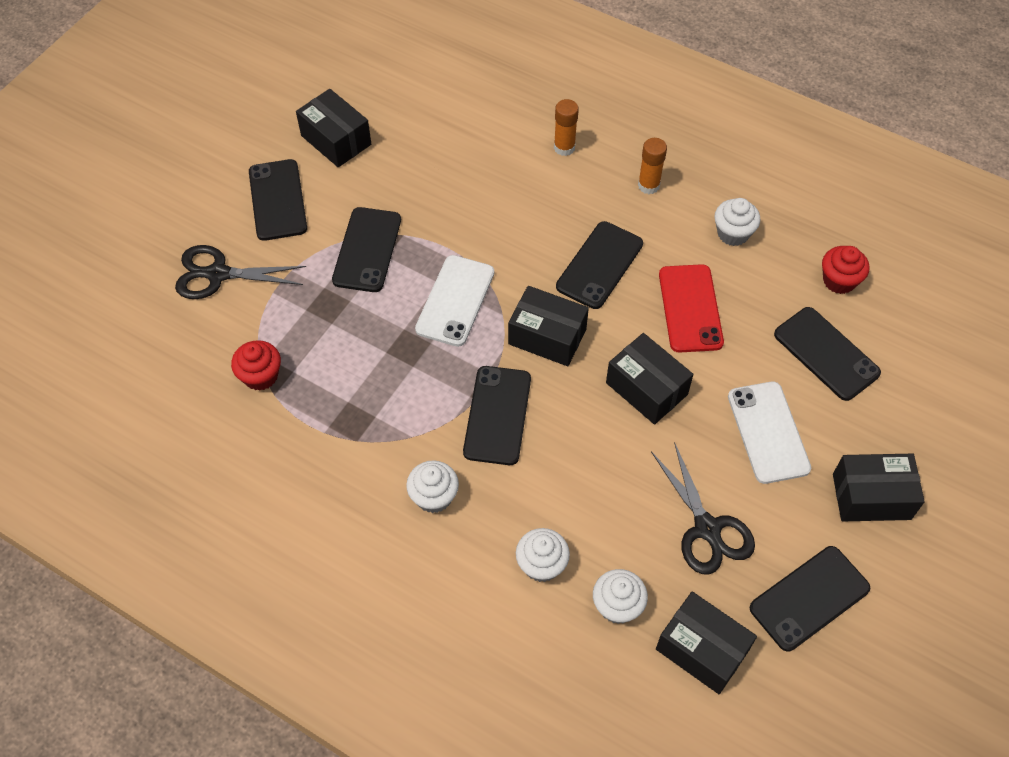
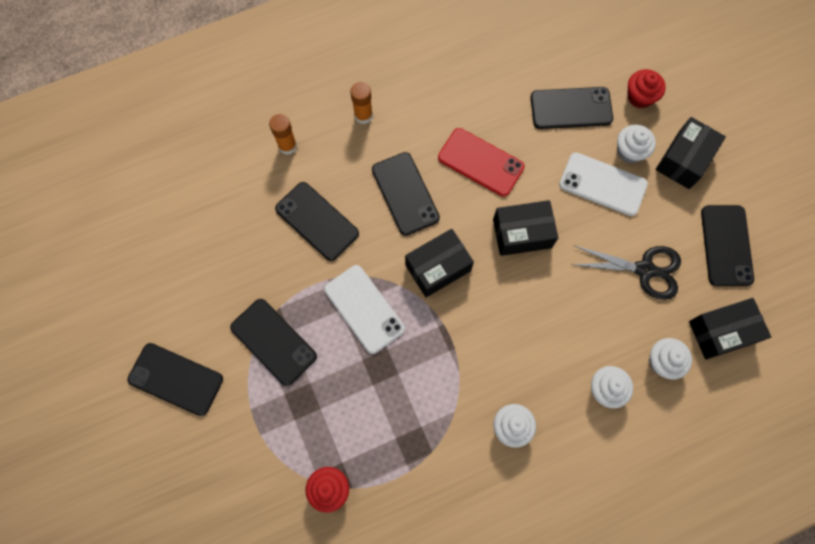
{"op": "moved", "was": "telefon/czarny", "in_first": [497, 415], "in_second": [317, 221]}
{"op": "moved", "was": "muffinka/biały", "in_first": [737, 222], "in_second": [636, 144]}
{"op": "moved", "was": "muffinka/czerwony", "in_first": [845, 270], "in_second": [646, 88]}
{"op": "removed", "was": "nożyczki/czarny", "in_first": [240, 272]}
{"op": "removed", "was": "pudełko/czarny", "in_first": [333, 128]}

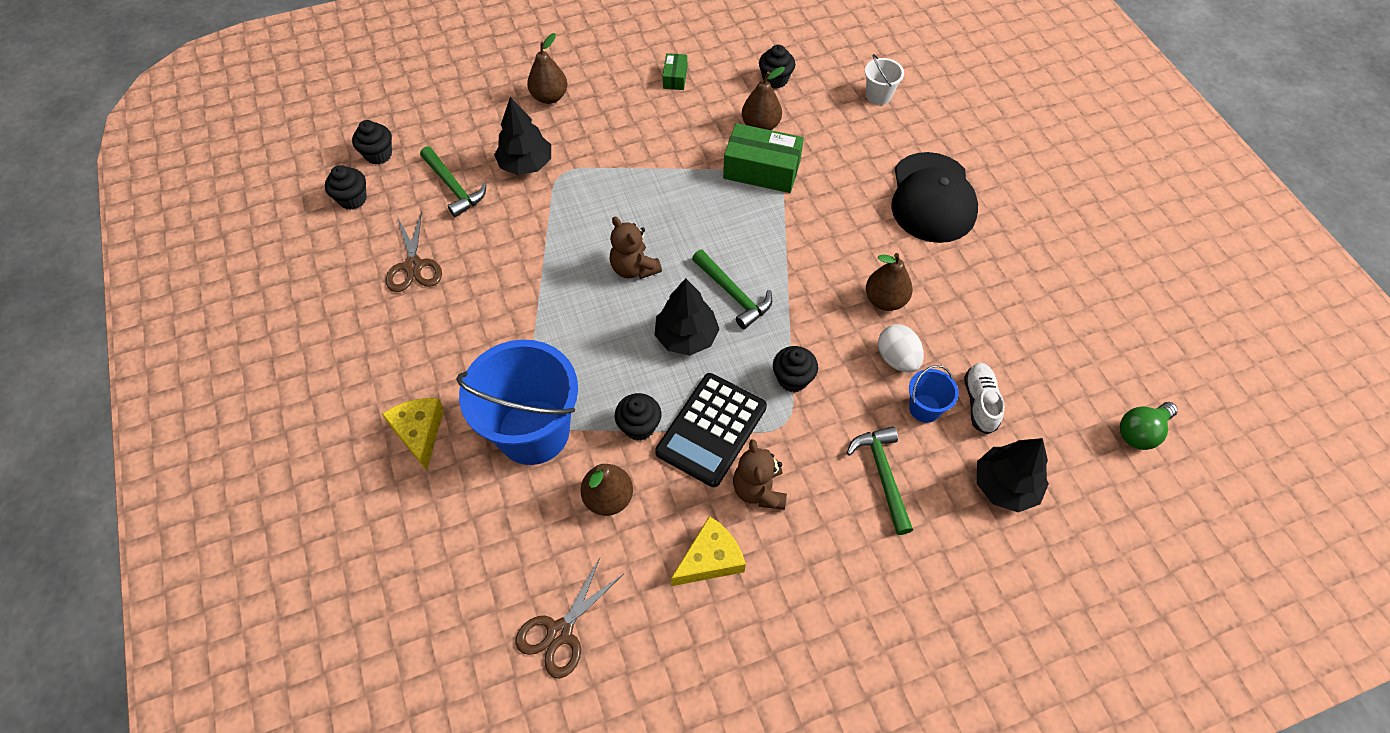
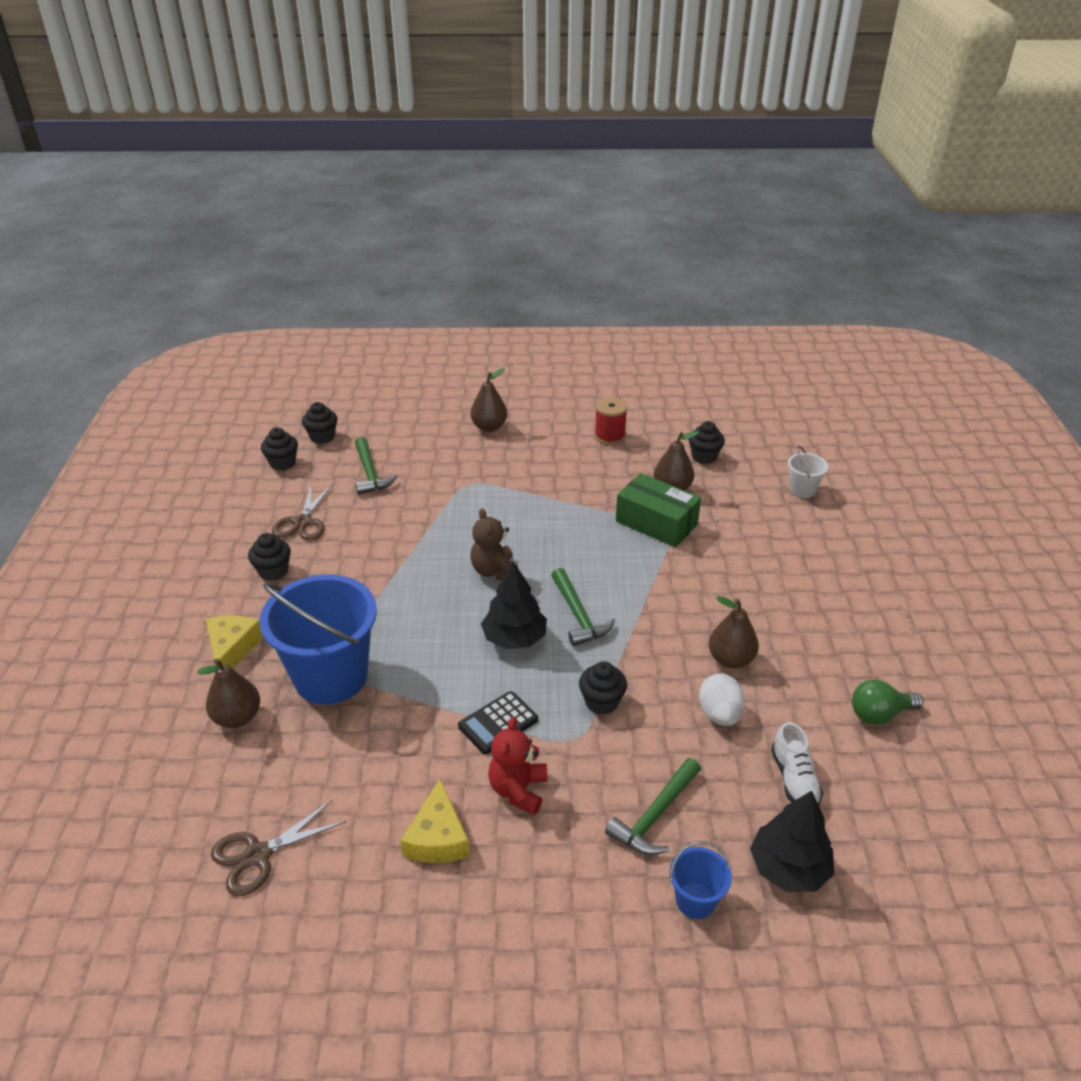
{"op": "moved", "was": "gruszka/brązowy", "in_first": [606, 490], "in_second": [228, 693]}
{"op": "moved", "was": "muffinka/czarny", "in_first": [638, 417], "in_second": [269, 557]}
{"op": "turned", "was": "ser/żółty", "in_first": [708, 551], "in_second": [435, 821], "clockwise": 105}
{"op": "resized", "was": "kalkulator/czarny", "in_first": [711, 430], "in_second": [498, 722], "ratio": 0.62}
{"op": "recoloured", "was": "miś/brązowy", "now": "miś/czerwony", "in_first": [760, 474], "in_second": [518, 766]}
{"op": "replaced", "was": "pudełko/zielony", "now": "szpulka/czerwony", "in_first": [675, 71], "in_second": [611, 421]}
{"op": "turned", "was": "młotek/zielony", "in_first": [880, 480], "in_second": [653, 806], "clockwise": -150}
{"op": "moved", "was": "wiadro/niebieski", "in_first": [934, 394], "in_second": [701, 880]}
{"op": "turned", "was": "but/biały", "in_first": [984, 398], "in_second": [797, 763], "clockwise": 150}
{"op": "moved", "was": "żarówka/zielony", "in_first": [1149, 426], "in_second": [887, 702]}
{"op": "removed", "was": "drzewko/czarny", "in_first": [522, 136]}
{"op": "removed", "was": "czapka/czarny", "in_first": [934, 197]}

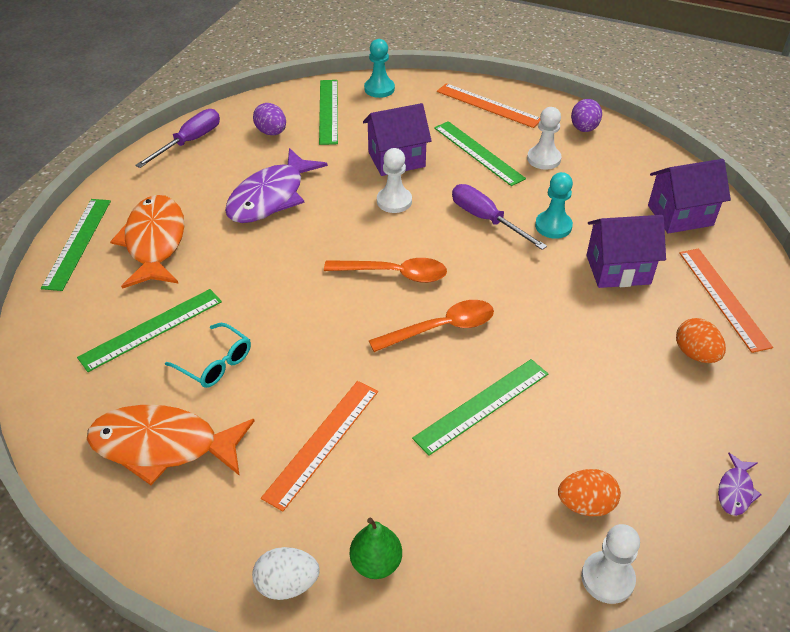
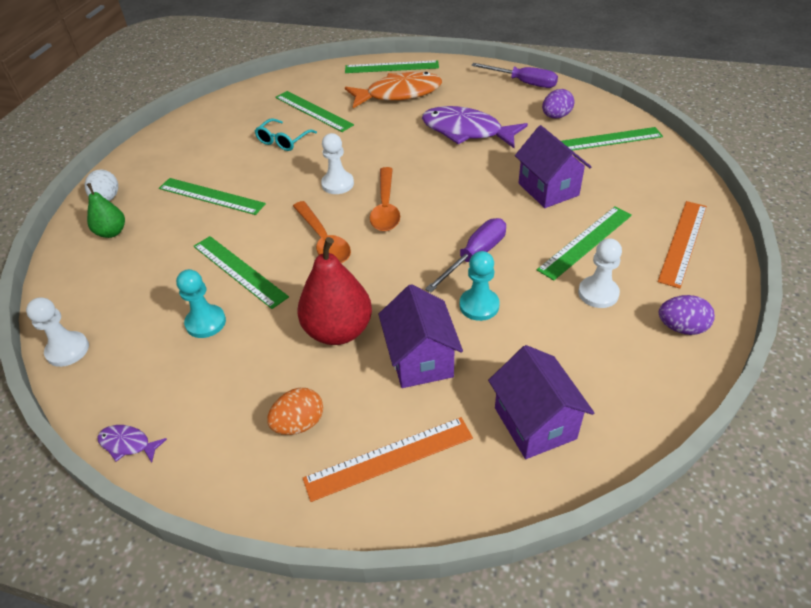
{"op": "recoloured", "was": "linijka/pomarańczowy", "now": "linijka/zielony", "in_first": [319, 446], "in_second": [212, 196]}
{"op": "moved", "was": "pionek/turkusowy", "in_first": [379, 68], "in_second": [201, 303]}
{"op": "added", "now": "gruszka/czerwony", "in_second": [335, 291]}
{"op": "moved", "was": "pionek/biały", "in_first": [394, 180], "in_second": [337, 163]}
{"op": "removed", "was": "ryba/pomarańczowy", "in_first": [171, 445]}
{"op": "removed", "was": "jajko/pomarańczowy", "in_first": [589, 492]}

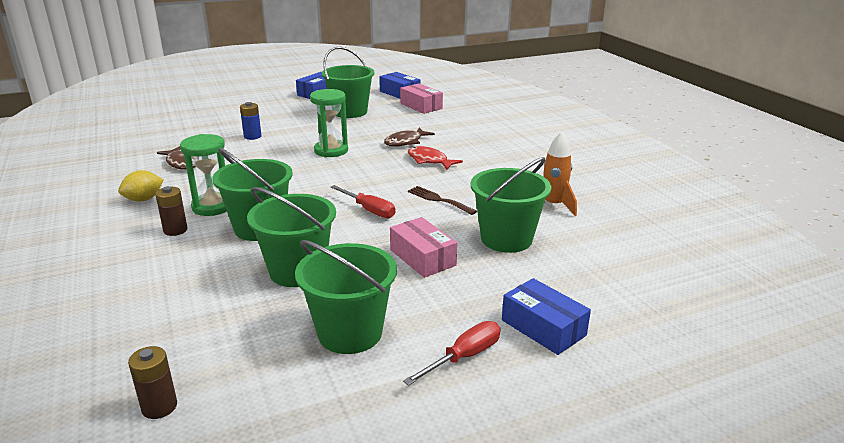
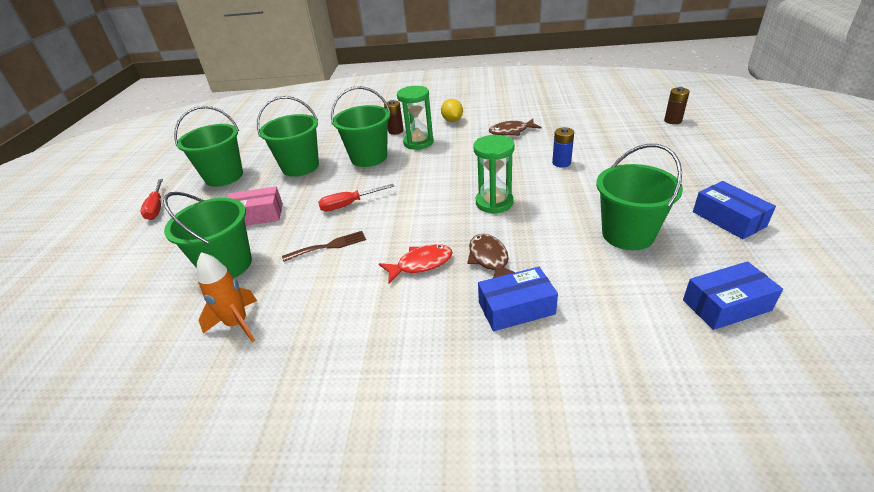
{"op": "moved", "was": "pudełko/niebieski", "in_first": [546, 316], "in_second": [518, 299]}
{"op": "moved", "was": "bateria/brązowy", "in_first": [152, 382], "in_second": [677, 105]}
{"op": "removed", "was": "pudełko/różowy", "in_first": [421, 98]}

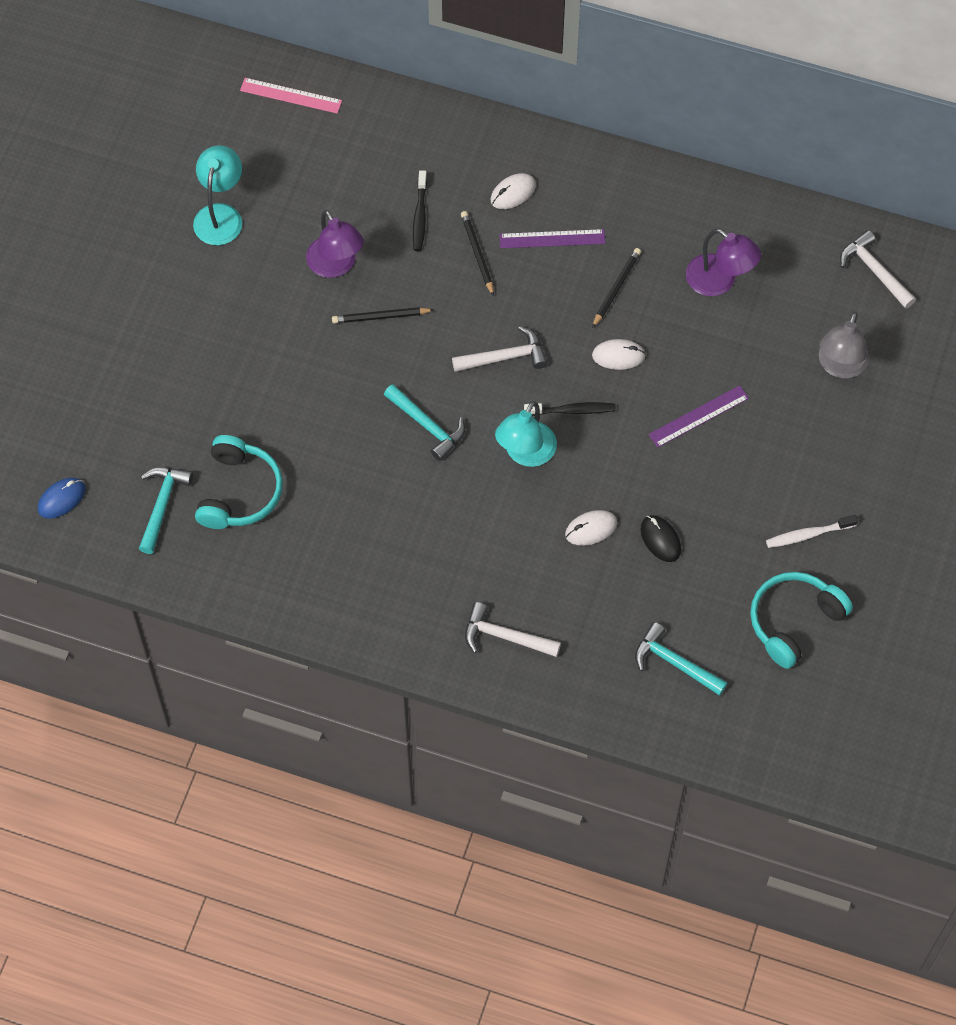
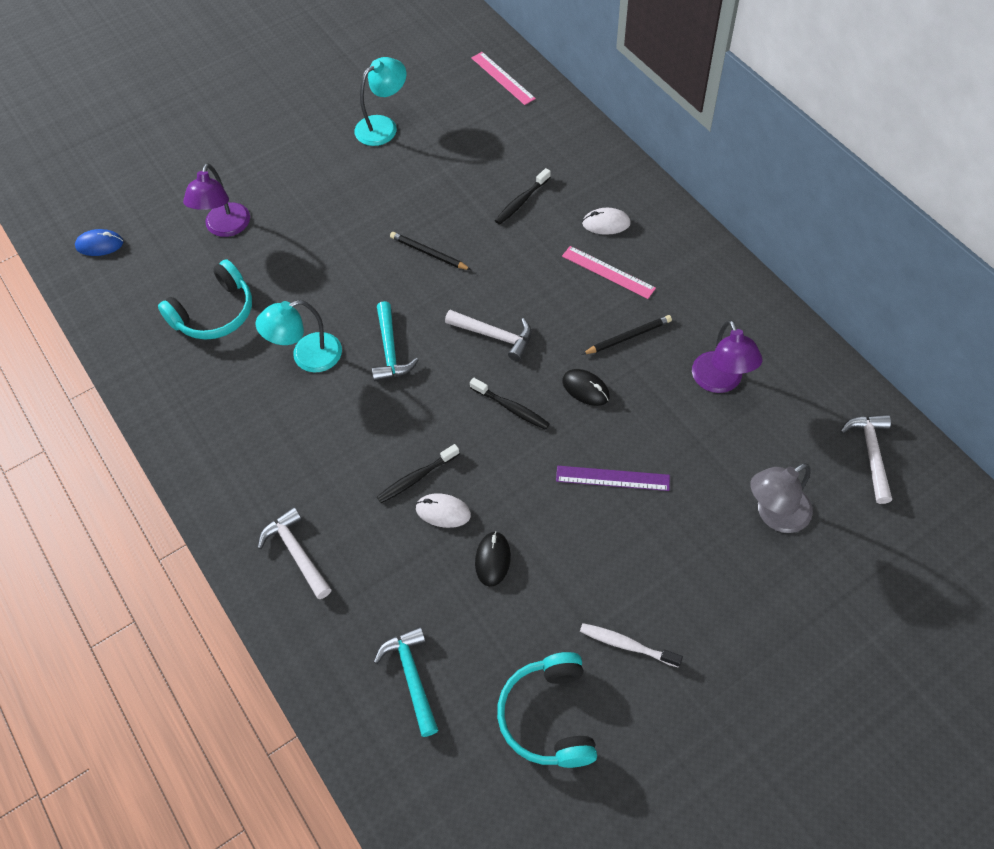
{"op": "moved", "was": "lampka/fioletowy", "in_first": [335, 244], "in_second": [216, 200]}
{"op": "moved", "was": "lampka/turkusowy", "in_first": [526, 434], "in_second": [299, 336]}
{"op": "added", "now": "szczoteczka do zębów/czarny", "in_second": [418, 473]}
{"op": "turned", "was": "słuchawki/turkusowy", "in_first": [801, 620], "in_second": [547, 710], "clockwise": -90}
{"op": "recoloured", "was": "linijka/fioletowy", "now": "linijka/różowy", "in_first": [552, 238], "in_second": [609, 272]}
{"op": "recoloured", "was": "myszka/biały", "now": "myszka/czarny", "in_first": [619, 354], "in_second": [586, 387]}
{"op": "removed", "was": "młotek/turkusowy", "in_first": [166, 510]}
{"op": "removed", "was": "ołówek/czarny", "in_first": [477, 253]}

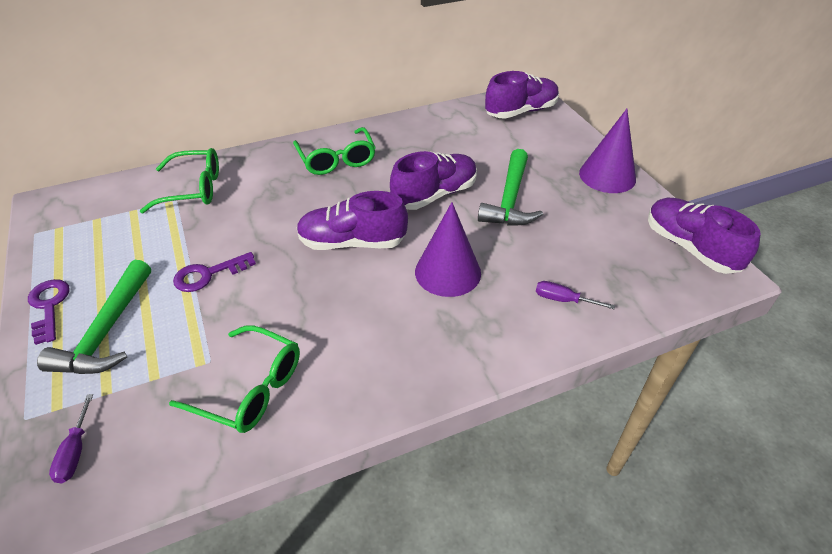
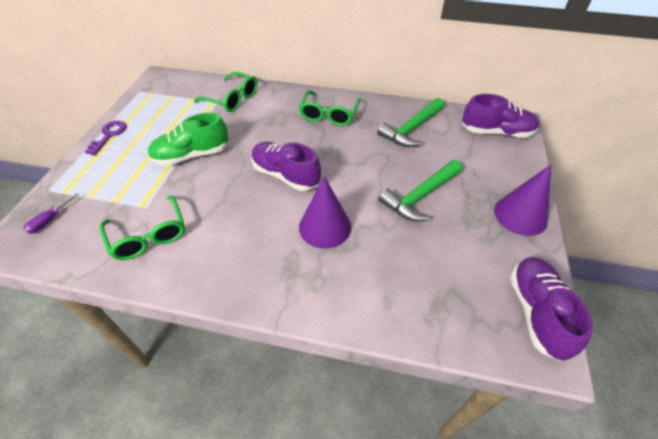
{"op": "replaced", "was": "klucz/fioletowy", "now": "but/zielony", "in_first": [214, 272], "in_second": [188, 139]}
{"op": "moved", "was": "młotek/zielony", "in_first": [94, 317], "in_second": [410, 122]}
{"op": "removed", "was": "but/fioletowy", "in_first": [433, 180]}
{"op": "removed", "was": "śrubokręt/fioletowy", "in_first": [575, 295]}

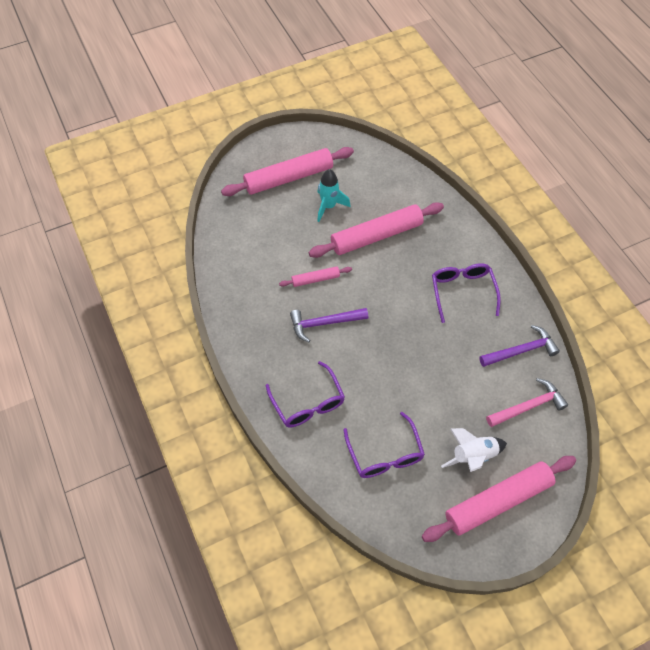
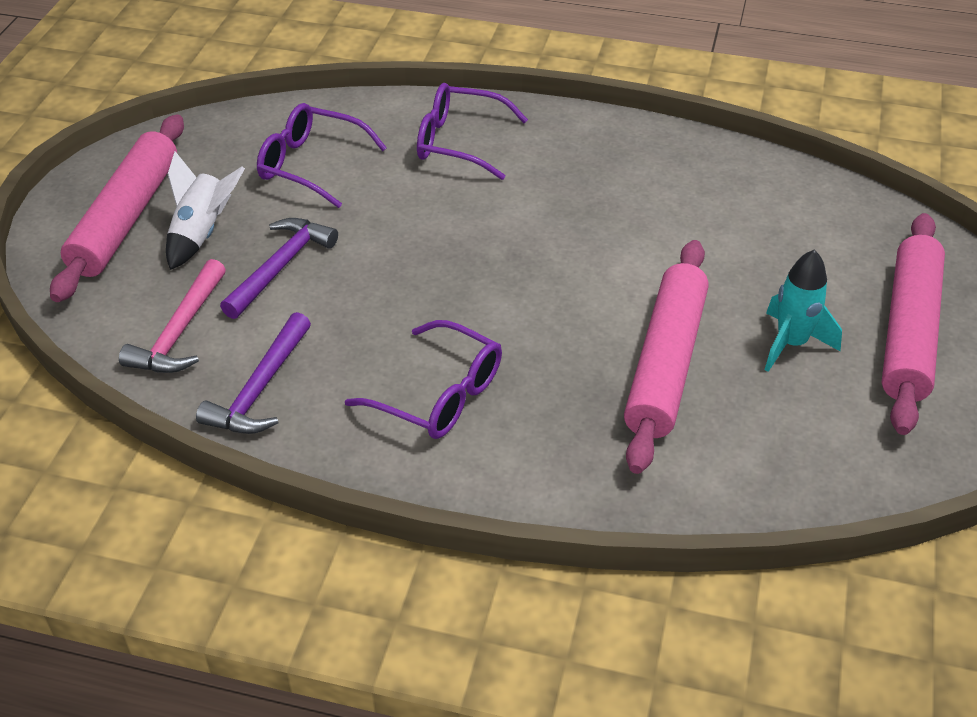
{"op": "moved", "was": "młotek/fioletowy", "in_first": [329, 325], "in_second": [279, 268]}
{"op": "removed", "was": "wałek do ciasta/różowy", "in_first": [315, 276]}

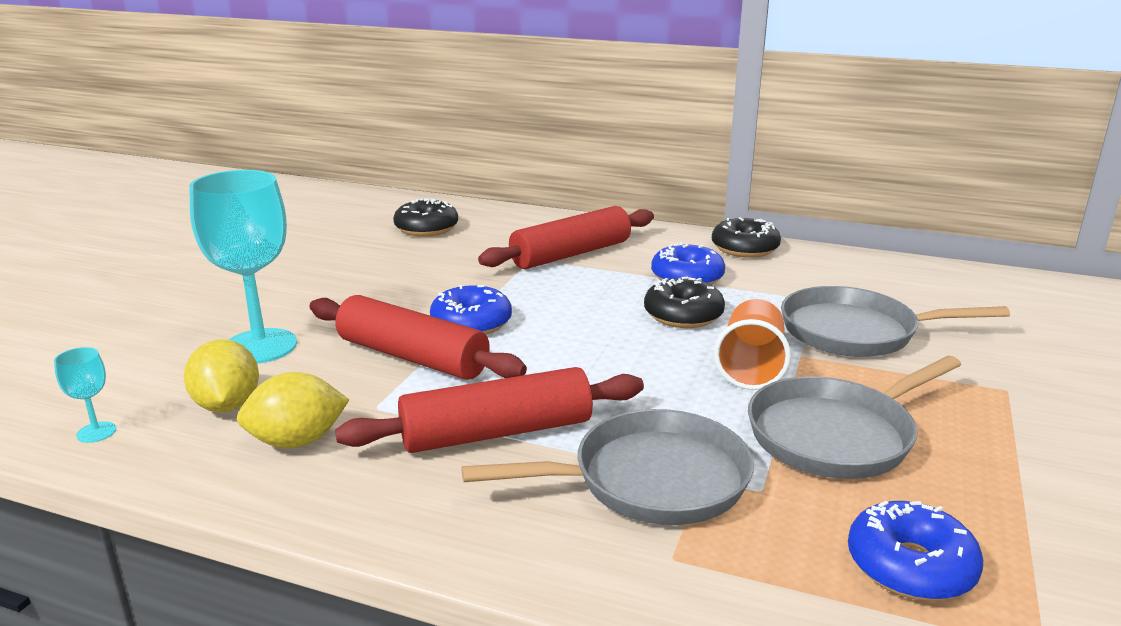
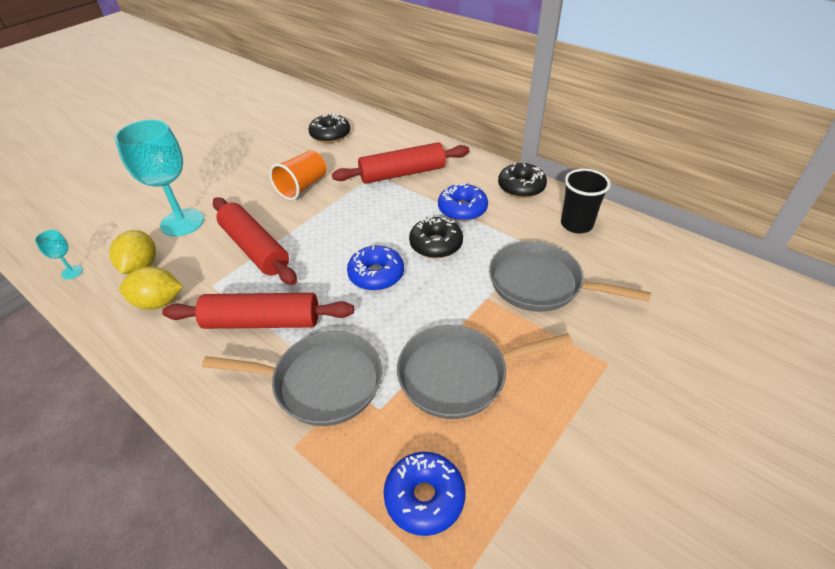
{"op": "moved", "was": "szklanka/pomarańczowy", "in_first": [752, 344], "in_second": [297, 175]}
{"op": "moved", "was": "donut/niebieski", "in_first": [471, 310], "in_second": [375, 268]}
{"op": "added", "now": "szklanka/czarny", "in_second": [586, 201]}

